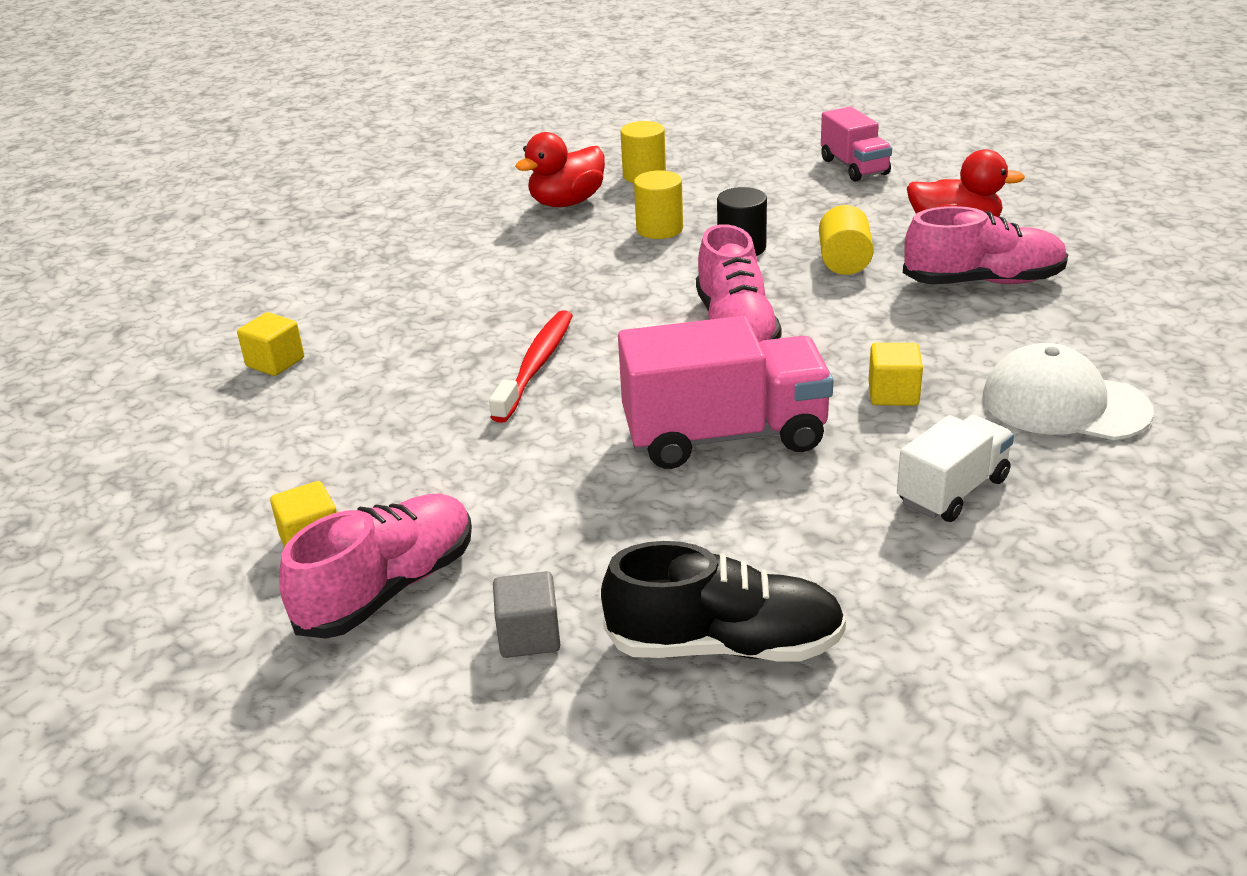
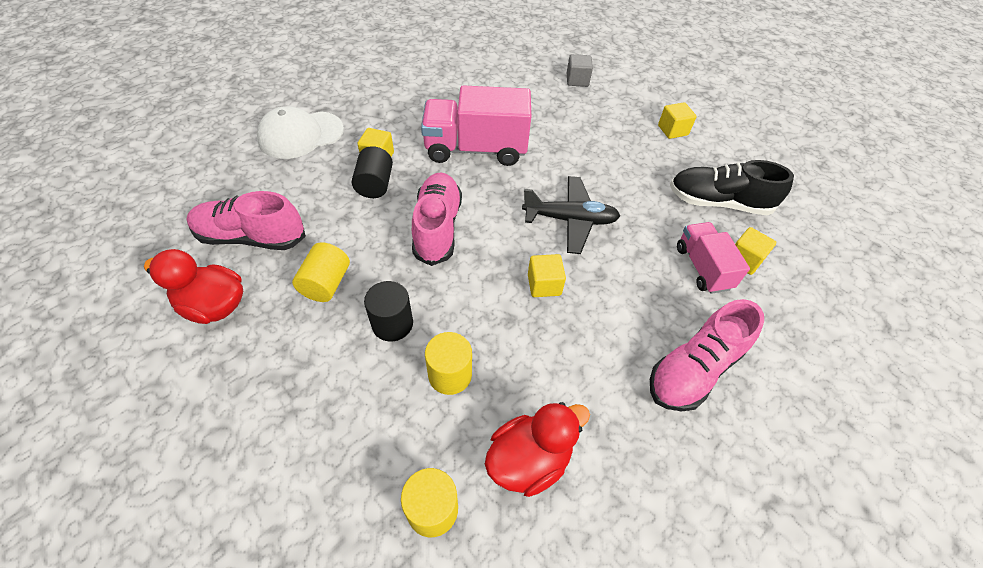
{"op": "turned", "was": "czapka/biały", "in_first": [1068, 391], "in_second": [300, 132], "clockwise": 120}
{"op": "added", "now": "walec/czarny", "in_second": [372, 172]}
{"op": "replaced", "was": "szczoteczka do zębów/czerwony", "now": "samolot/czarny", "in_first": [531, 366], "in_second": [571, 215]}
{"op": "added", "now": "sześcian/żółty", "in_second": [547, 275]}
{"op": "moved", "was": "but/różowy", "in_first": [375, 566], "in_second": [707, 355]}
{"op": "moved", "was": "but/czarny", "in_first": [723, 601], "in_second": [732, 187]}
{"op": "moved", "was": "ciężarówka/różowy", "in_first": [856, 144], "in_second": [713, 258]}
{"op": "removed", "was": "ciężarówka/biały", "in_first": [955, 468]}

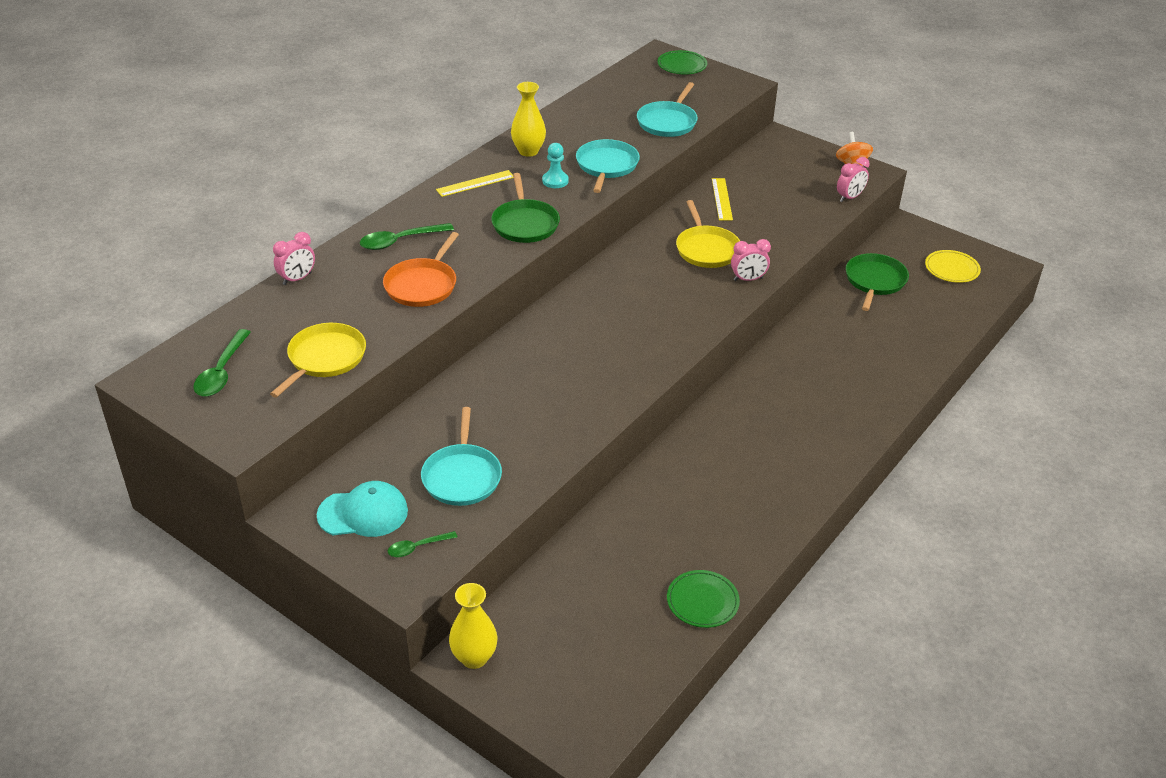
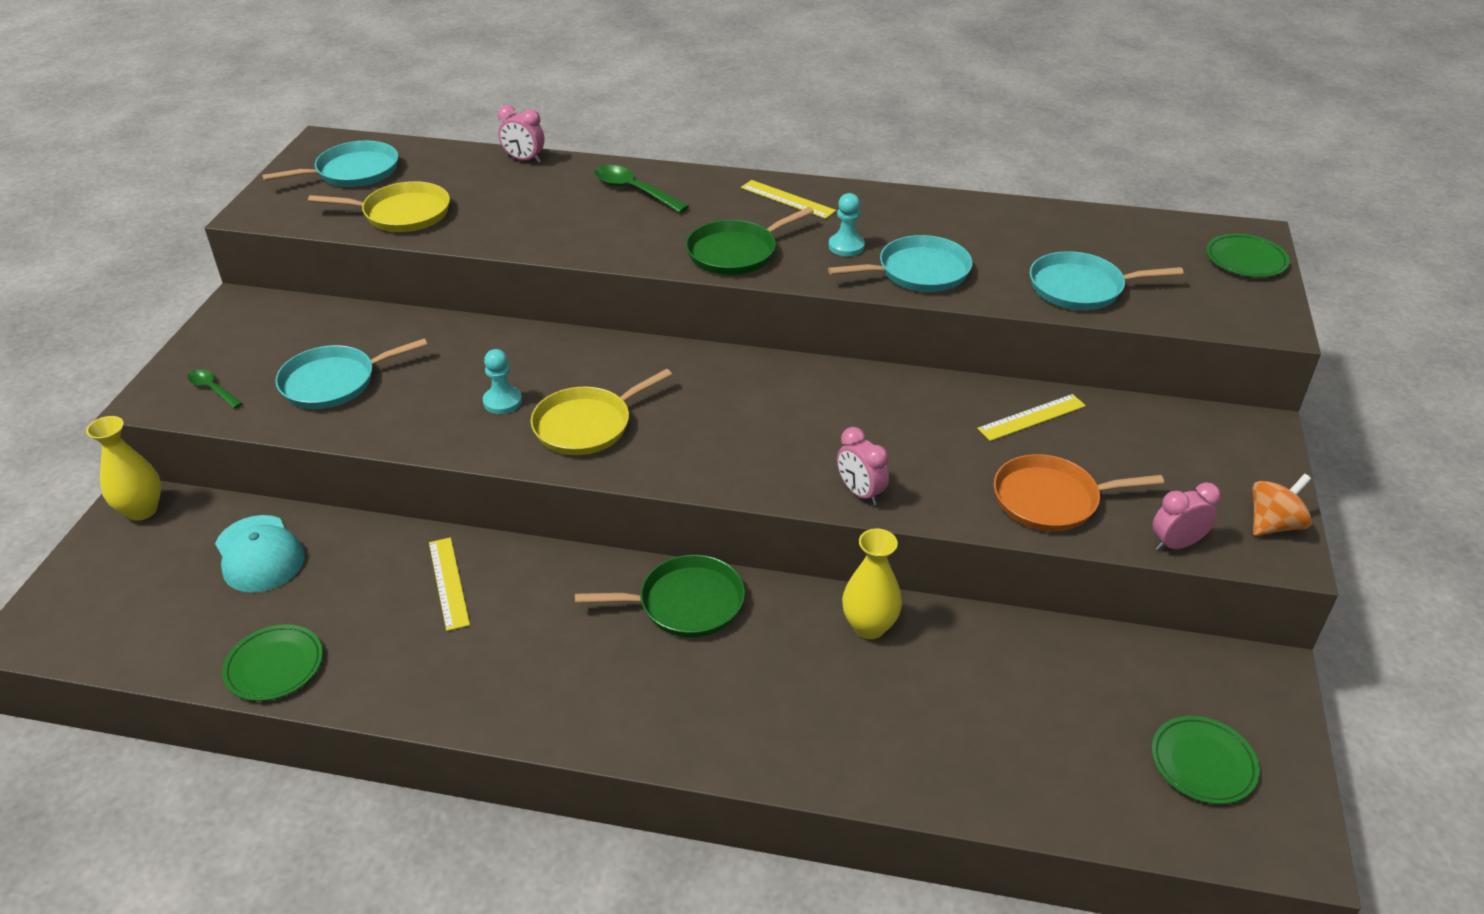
{"op": "moved", "was": "czapka/turkusowy", "in_first": [362, 509], "in_second": [260, 554]}
{"op": "replaced", "was": "łyżka/zielony", "now": "patelnia/turkusowy", "in_first": [222, 363], "in_second": [330, 164]}
{"op": "added", "now": "linijka/żółty", "in_second": [449, 584]}
{"op": "added", "now": "pionek/turkusowy", "in_second": [502, 381]}
{"op": "moved", "was": "patelnia/żółty", "in_first": [708, 234], "in_second": [601, 412]}
{"op": "moved", "was": "patelnia/zielony", "in_first": [877, 282], "in_second": [660, 596]}
{"op": "moved", "was": "wazon/żółty", "in_first": [528, 119], "in_second": [872, 584]}
{"op": "moved", "was": "patelnia/pomarańczowy", "in_first": [421, 269], "in_second": [1079, 492]}
{"op": "turned", "was": "budzik/różowy", "in_first": [853, 179], "in_second": [1186, 516], "clockwise": 135}
{"op": "recoloured", "was": "talerz/żółty", "now": "talerz/zielony", "in_first": [953, 266], "in_second": [1206, 760]}

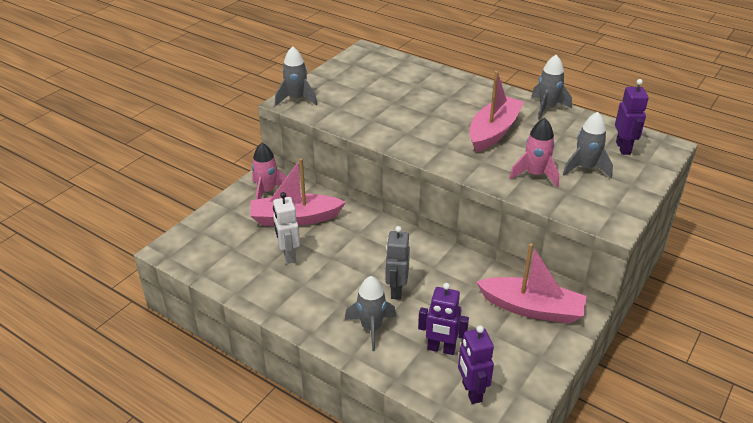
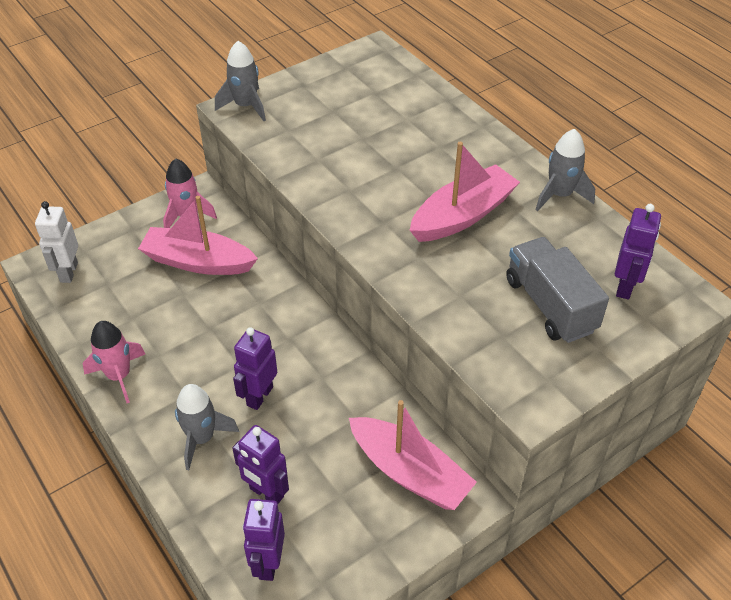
{"op": "moved", "was": "robot/biały", "in_first": [286, 228], "in_second": [56, 242]}
{"op": "moved", "was": "rakieta/różowy", "in_first": [534, 152], "in_second": [114, 362]}
{"op": "recoloured", "was": "robot/szary", "now": "robot/fioletowy", "in_first": [397, 263], "in_second": [255, 368]}
{"op": "replaced", "was": "rakieta/szary", "now": "ciężarówka/szary", "in_first": [588, 145], "in_second": [557, 290]}

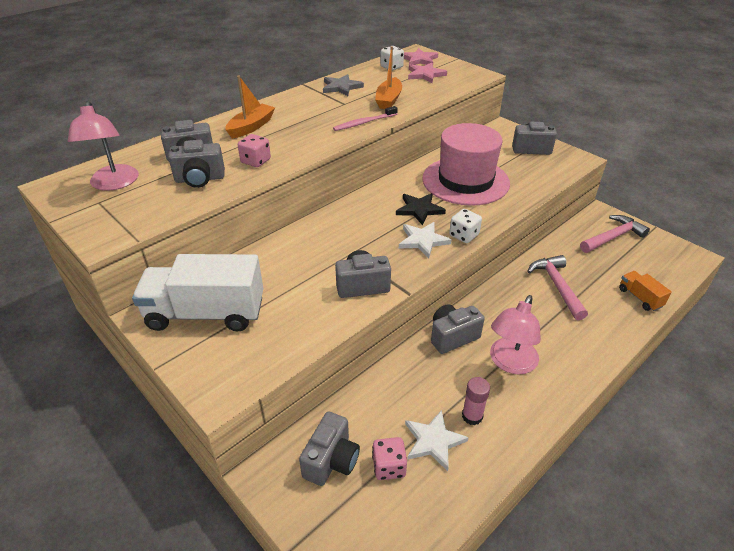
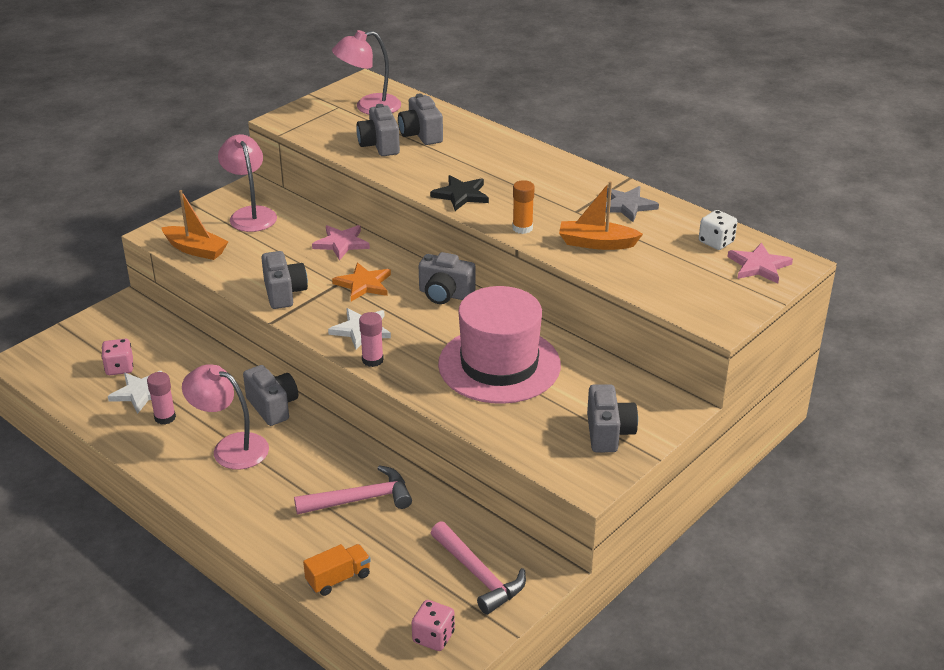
{"op": "moved", "was": "łódka/pomarańczowy", "in_first": [250, 107], "in_second": [195, 225]}
{"op": "replaced", "was": "ciężarówka/biały", "now": "lampka/różowy", "in_first": [197, 292], "in_second": [247, 183]}
{"op": "moved", "was": "gwiazda/różowy", "in_first": [427, 73], "in_second": [341, 242]}
{"op": "added", "now": "gwiazda/pomarańczowy", "in_second": [361, 282]}
{"op": "replaced", "was": "kostka do gry/biały", "now": "klej w sztyfcie/różowy", "in_first": [465, 226], "in_second": [371, 339]}
{"op": "moved", "was": "kostka do gry/różowy", "in_first": [254, 150], "in_second": [433, 625]}
{"op": "moved", "was": "aparat fotograficzny/szary", "in_first": [329, 448], "in_second": [447, 278]}
{"op": "moved", "was": "gwiazda/czarny", "in_first": [421, 209], "in_second": [459, 193]}
{"op": "replaced", "was": "szczoteczka do zębów/różowy", "now": "klej w sztyfcie/pomarańczowy", "in_first": [365, 118], "in_second": [523, 207]}

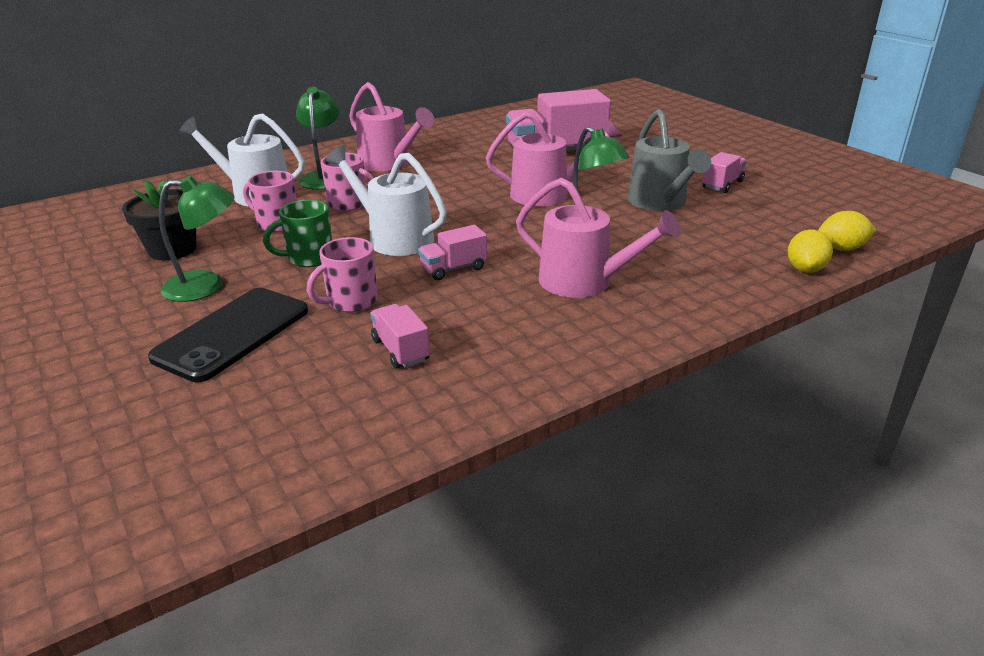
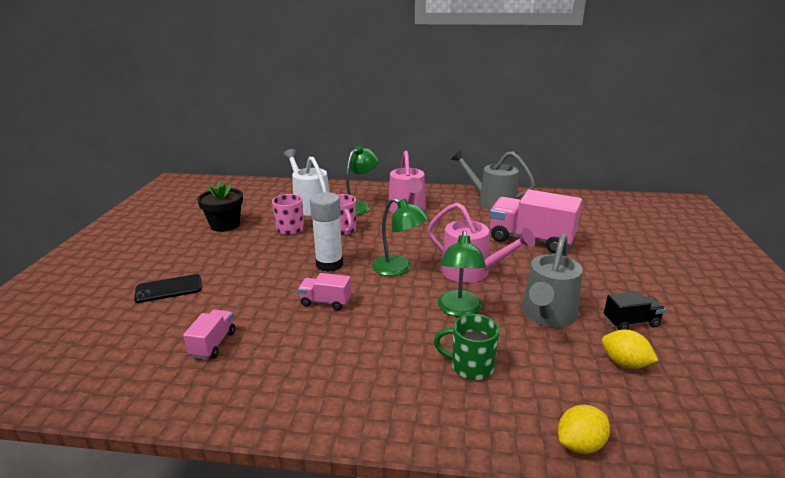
{"op": "resized", "was": "telefon/czarny", "in_first": [228, 335], "in_second": [167, 288], "ratio": 0.64}
{"op": "replaced", "was": "konewka/biały", "now": "klej w sztyfcie/biały", "in_first": [386, 201], "in_second": [326, 232]}
{"op": "moved", "was": "lampka/zielony", "in_first": [197, 239], "in_second": [400, 237]}
{"op": "moved", "was": "kubek/zielony", "in_first": [297, 233], "in_second": [466, 347]}
{"op": "added", "now": "konewka/szary", "in_second": [493, 180]}
{"op": "moved", "was": "cytryna/żółty", "in_first": [847, 231], "in_second": [630, 349]}
{"op": "recoloured", "was": "ciężarówka/różowy", "now": "ciężarówka/czarny", "in_first": [725, 172], "in_second": [634, 310]}
{"op": "removed", "was": "kubek/różowy", "in_first": [342, 274]}
{"op": "removed", "was": "konewka/różowy", "in_first": [598, 238]}

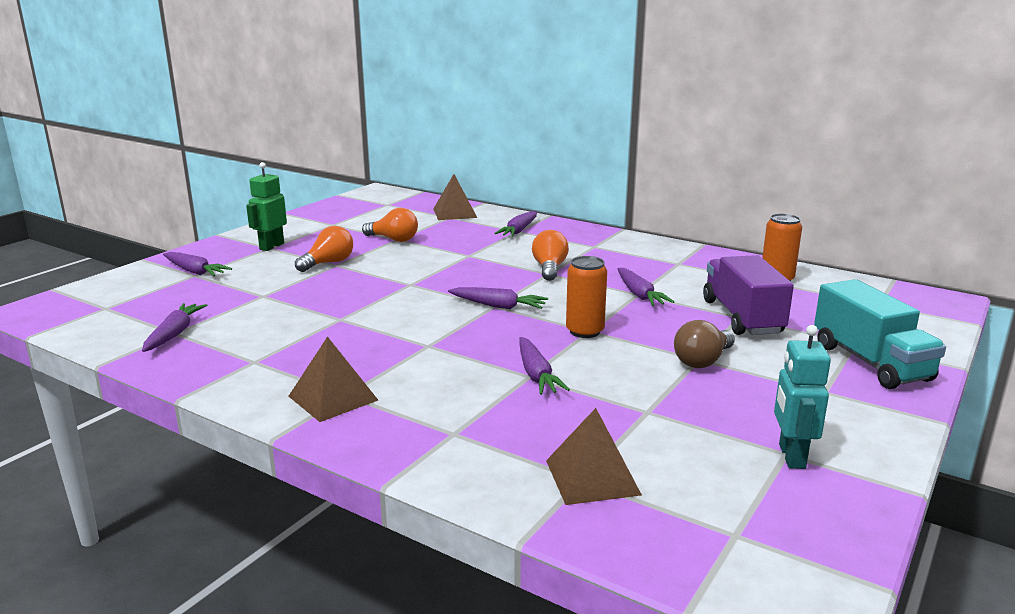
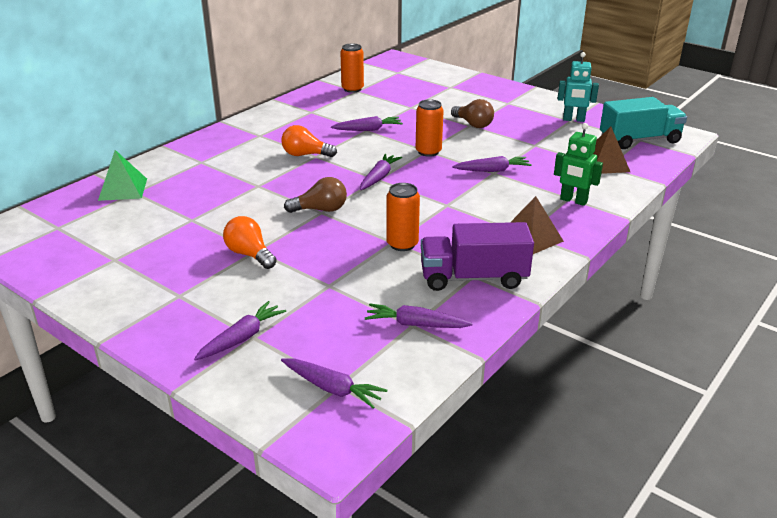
{"op": "recoloured", "was": "piramida/brązowy", "now": "piramida/zielony", "in_first": [455, 197], "in_second": [122, 175]}
{"op": "moved", "was": "marchewka/fioletowy", "in_first": [515, 224], "in_second": [334, 383]}
{"op": "added", "now": "żarówka/brązowy", "in_second": [315, 195]}
{"op": "added", "now": "puszka/pomarańczowy", "in_second": [403, 217]}
{"op": "moved", "was": "ciężarówka/fioletowy", "in_first": [748, 295], "in_second": [477, 256]}
{"op": "moved", "was": "robot/zielony", "in_first": [266, 206], "in_second": [578, 164]}
{"op": "moved", "was": "ciężarówka/turkusowy", "in_first": [880, 334], "in_second": [643, 123]}
{"op": "removed", "was": "żarówka/pomarańczowy", "in_first": [390, 225]}

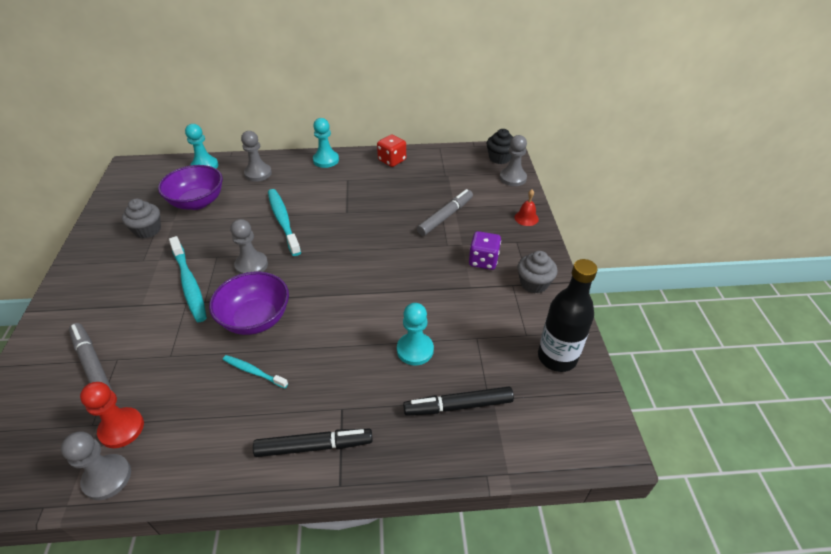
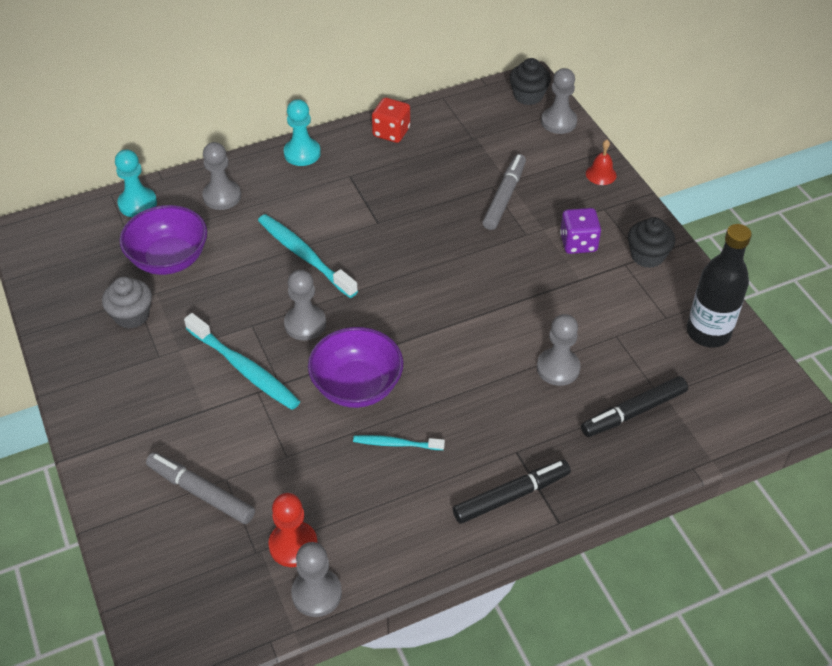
{"op": "recoloured", "was": "pionek/turkusowy", "now": "pionek/szary", "in_first": [415, 334], "in_second": [559, 350]}
{"op": "recoloured", "was": "muffinka/szary", "now": "muffinka/czarny", "in_first": [537, 272], "in_second": [651, 242]}

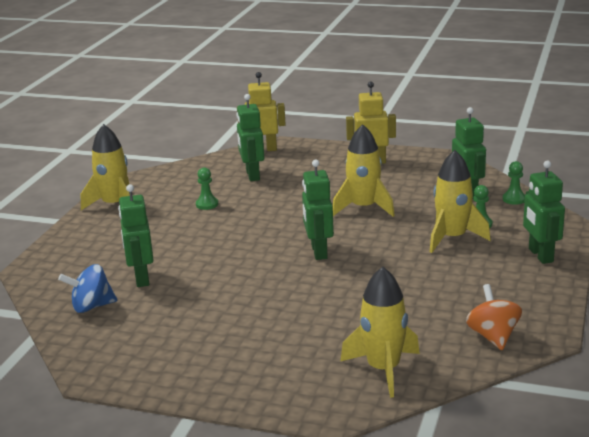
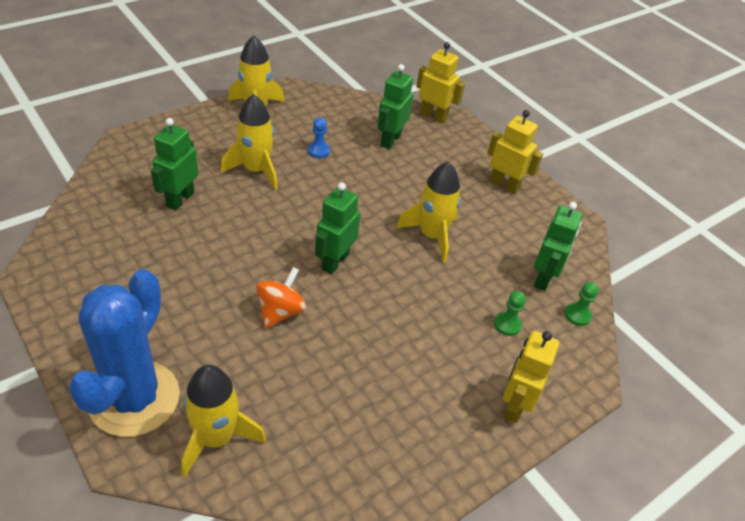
{"op": "added", "now": "kaktus/niebieski", "in_second": [124, 353]}
{"op": "moved", "was": "rakieta/żółty", "in_first": [460, 201], "in_second": [249, 142]}
{"op": "moved", "was": "bączek/pomarańczowy", "in_first": [494, 317], "in_second": [281, 297]}
{"op": "recoloured", "was": "pionek/zielony", "now": "pionek/niebieski", "in_first": [207, 188], "in_second": [319, 138]}
{"op": "recoloured", "was": "robot/zielony", "now": "robot/żółty", "in_first": [544, 212], "in_second": [531, 377]}
{"op": "removed", "was": "bączek/niebieski", "in_first": [87, 288]}

